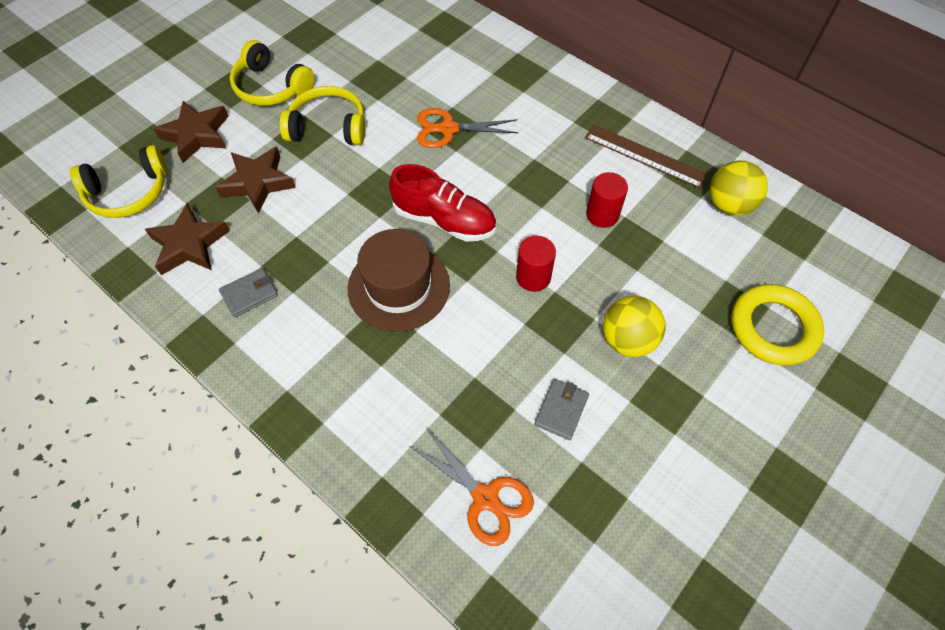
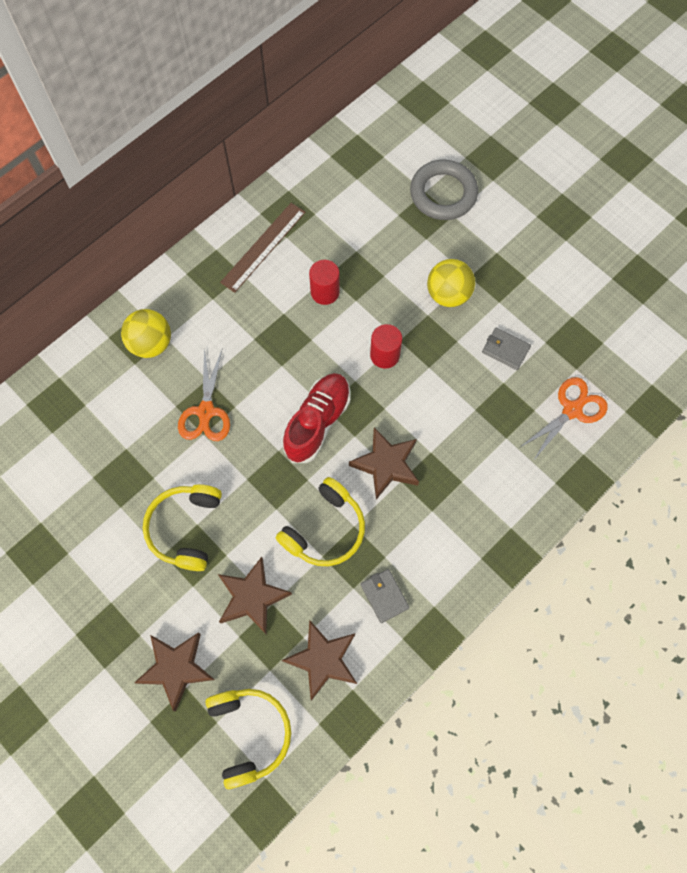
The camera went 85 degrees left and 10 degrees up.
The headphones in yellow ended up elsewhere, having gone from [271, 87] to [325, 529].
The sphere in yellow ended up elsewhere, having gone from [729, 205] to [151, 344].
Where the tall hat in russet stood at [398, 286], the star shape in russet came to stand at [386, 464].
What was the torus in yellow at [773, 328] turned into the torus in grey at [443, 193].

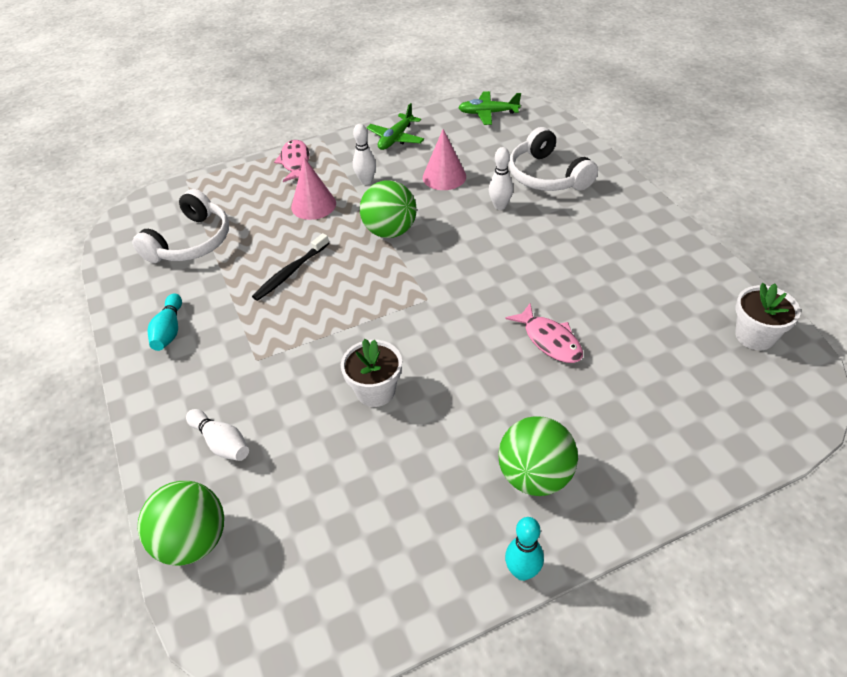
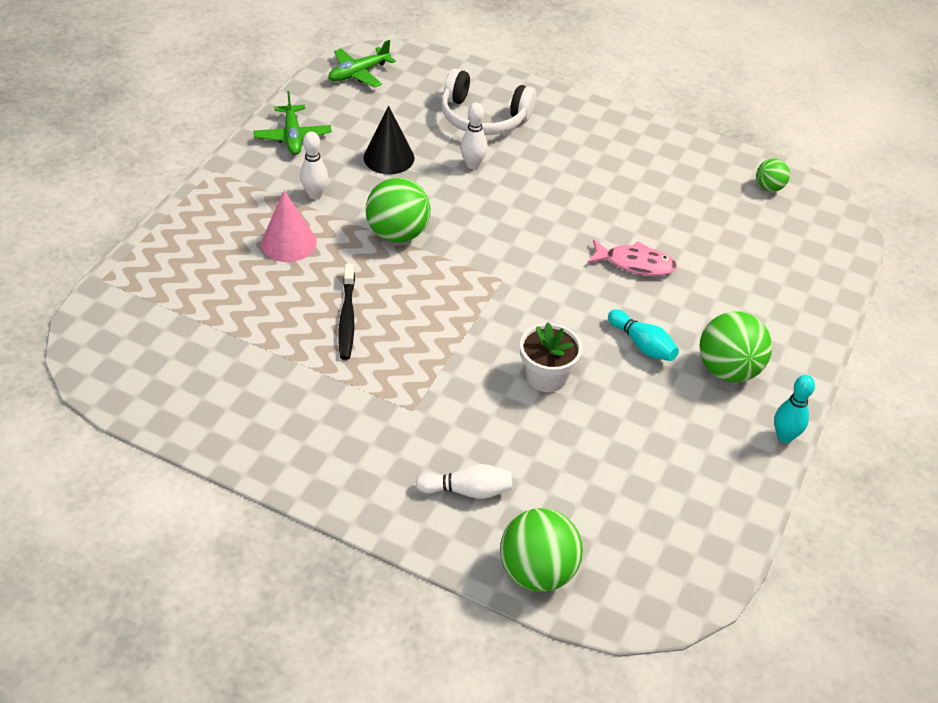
The camera went 45 degrees left and 0 degrees up.
What was the solid cone in pink at [444, 177] turned into the solid cone in black at [389, 157].
The second view lost the toy fish in pink at [295, 162].
The second view lost the headphones in white at [191, 242].
Where the plant pot in white stood at [755, 336], the sphere in green came to stand at [769, 187].
The tenpin in teal ended up elsewhere, having gone from [169, 330] to [642, 344].

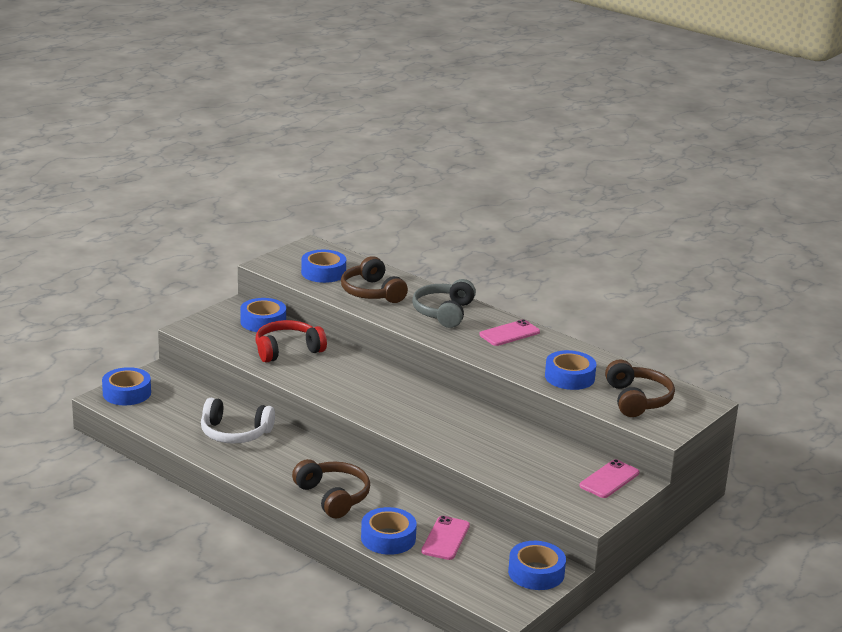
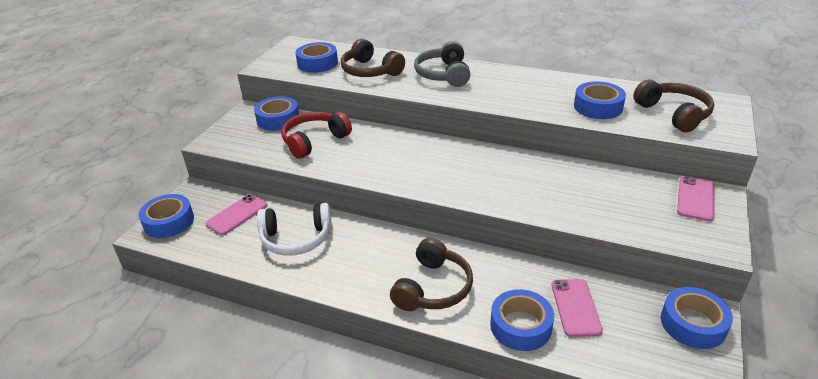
The camera went 15 degrees left and 10 degrees up.
The smartphone in pink ended up elsewhere, having gone from [509, 333] to [237, 215].
The headphones in russet at [333, 497] ended up facing another way, 75 degrees clockwise from before.

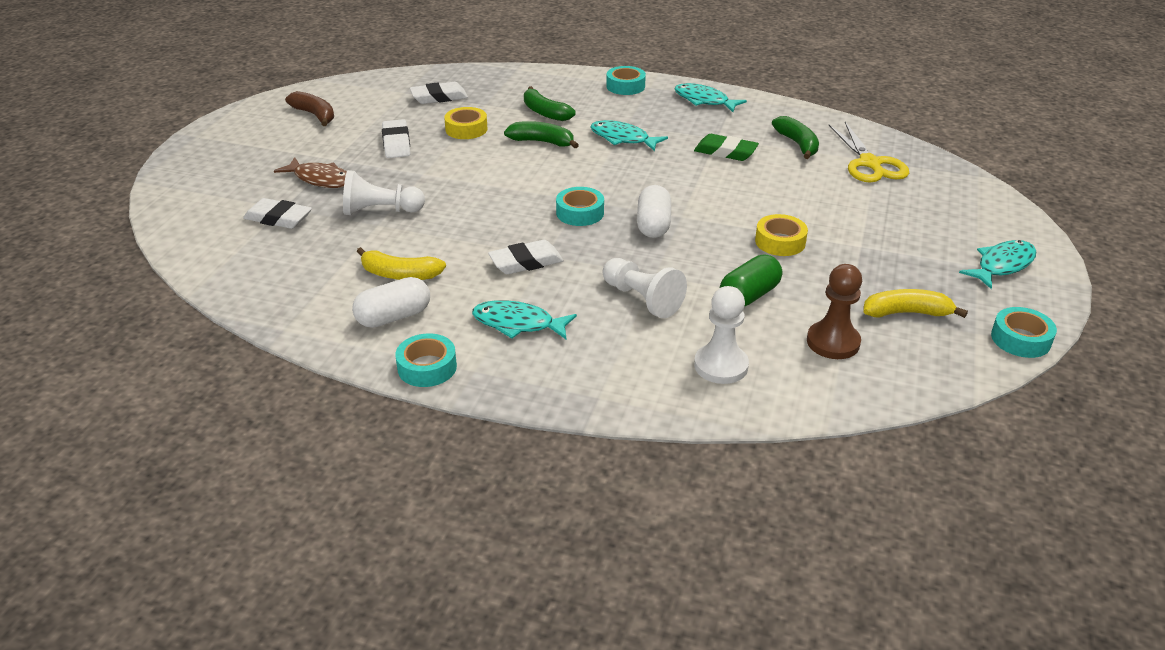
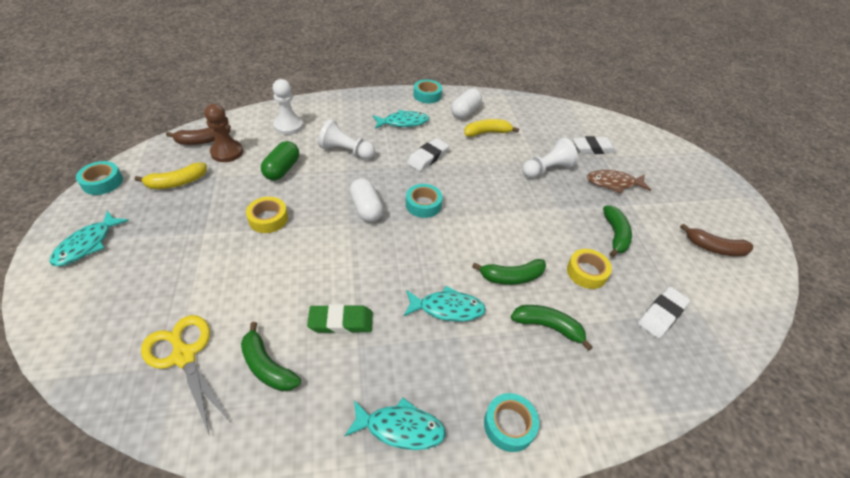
The camera went 150 degrees right and 10 degrees up.
Where the eraser in white stood at [396, 143], the toy banana in green came to stand at [615, 235].
The second view gained the toy banana in russet at [203, 140].

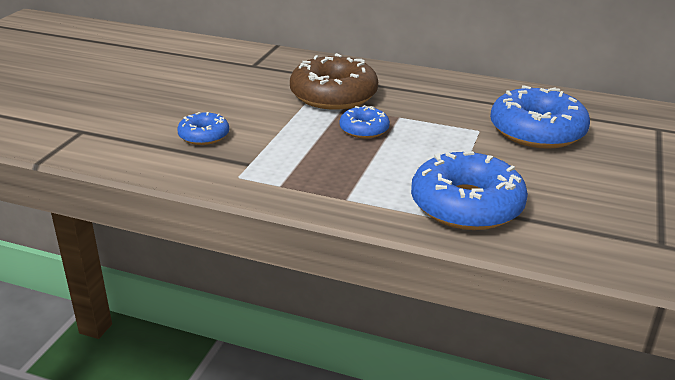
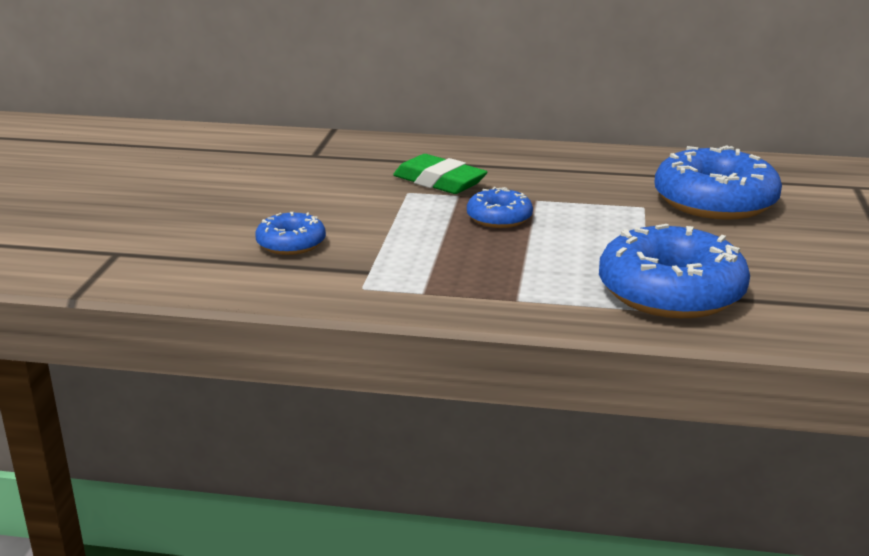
The camera went 10 degrees left and 5 degrees down.
Where the doughnut in russet stood at [333, 95], the eraser in green came to stand at [439, 182].

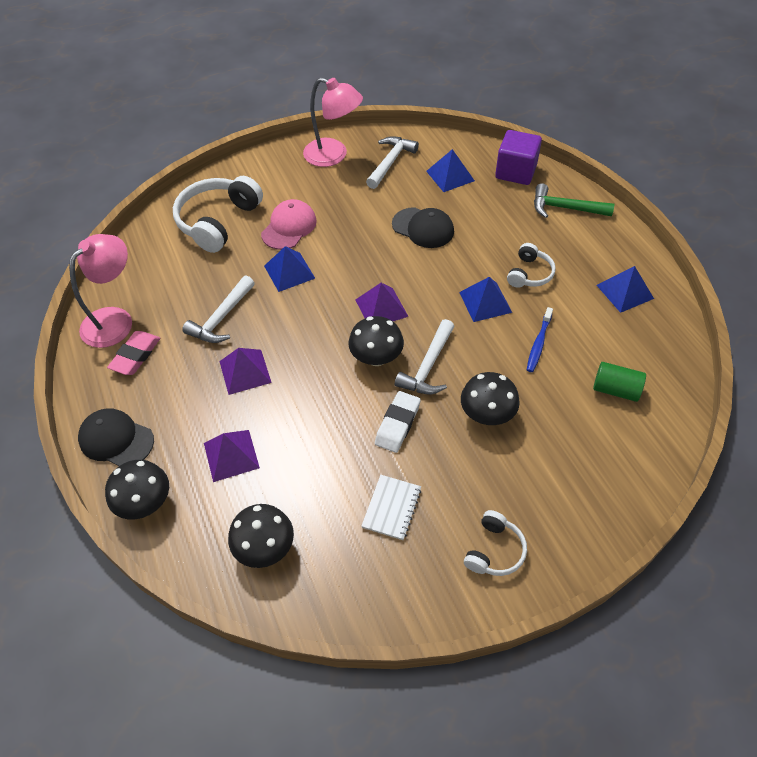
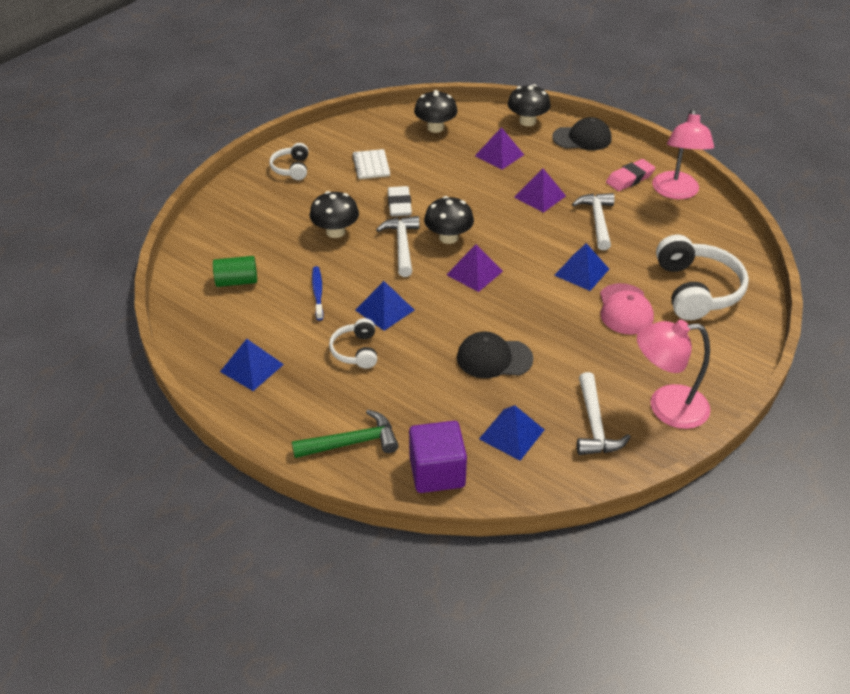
The camera went 150 degrees right and 10 degrees down.
The eraser in pink at [136, 356] ended up facing another way, 60 degrees clockwise from before.

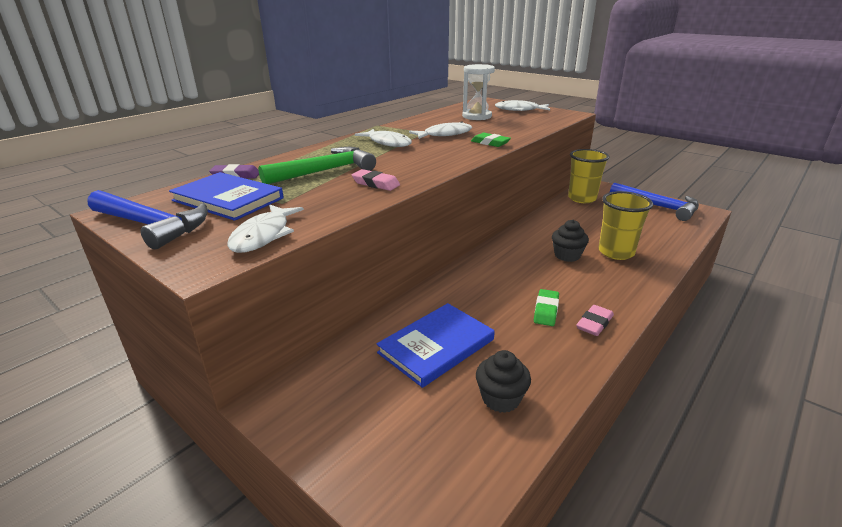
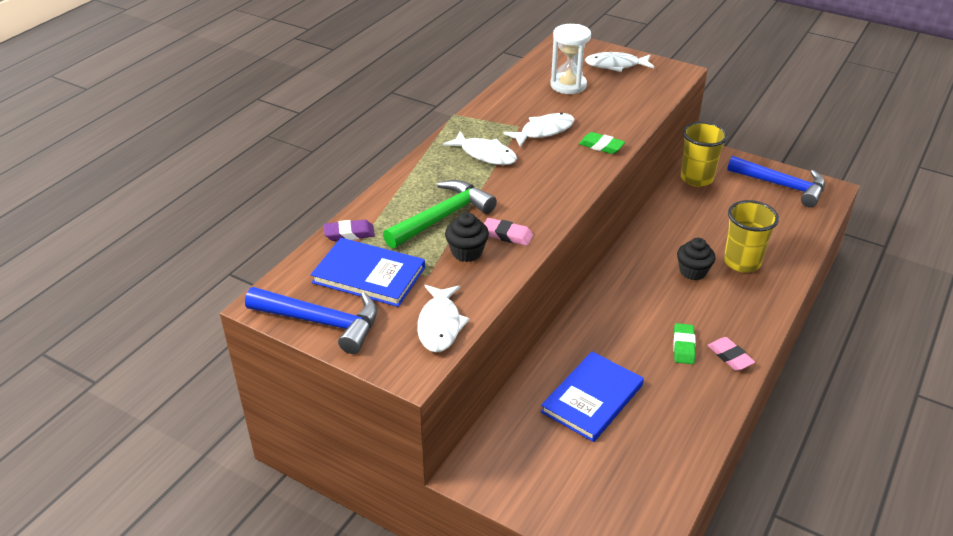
The camera went 10 degrees left and 10 degrees up.
The eraser in pink at [594, 323] ended up facing another way, 60 degrees counterclockwise from before.
The fairy cake in black ended up elsewhere, having gone from [500, 398] to [467, 252].

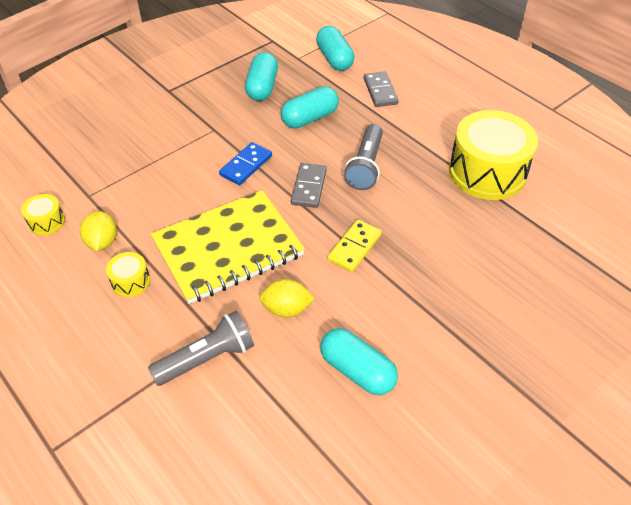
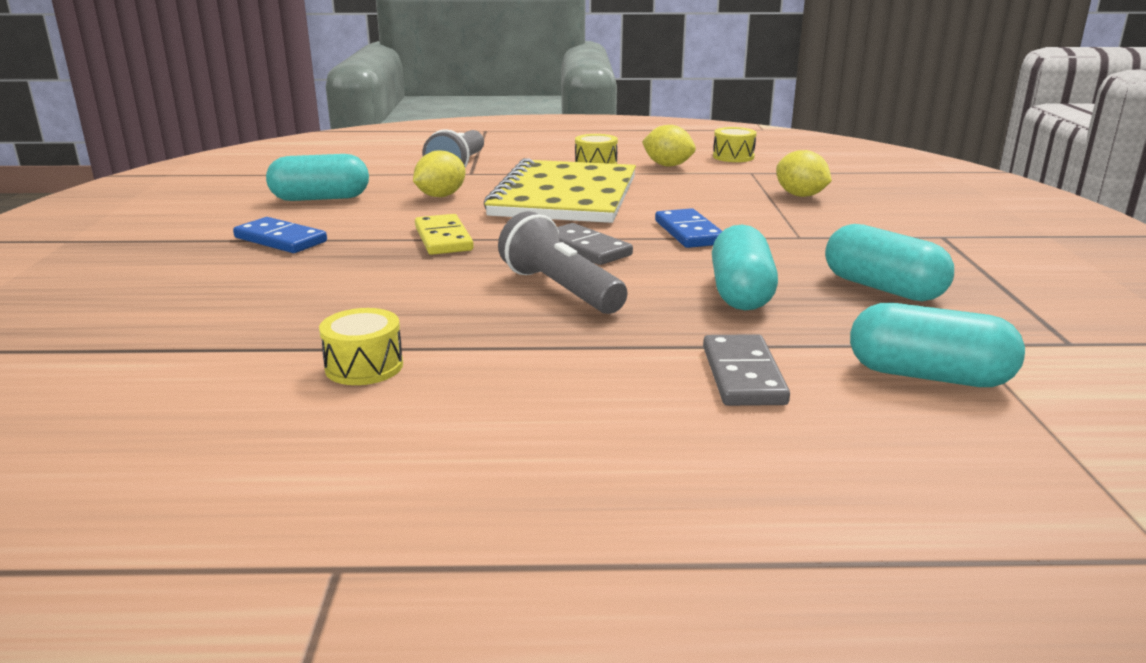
The camera went 130 degrees right and 25 degrees down.
The domino piece in grey at [380, 91] ended up facing another way, 60 degrees clockwise from before.
The size of the snare drum in yellow at [487, 172] changed by a factor of 0.44.
The second view gained the toy lemon in yellow at [800, 195].
The second view gained the domino piece in royal blue at [281, 239].

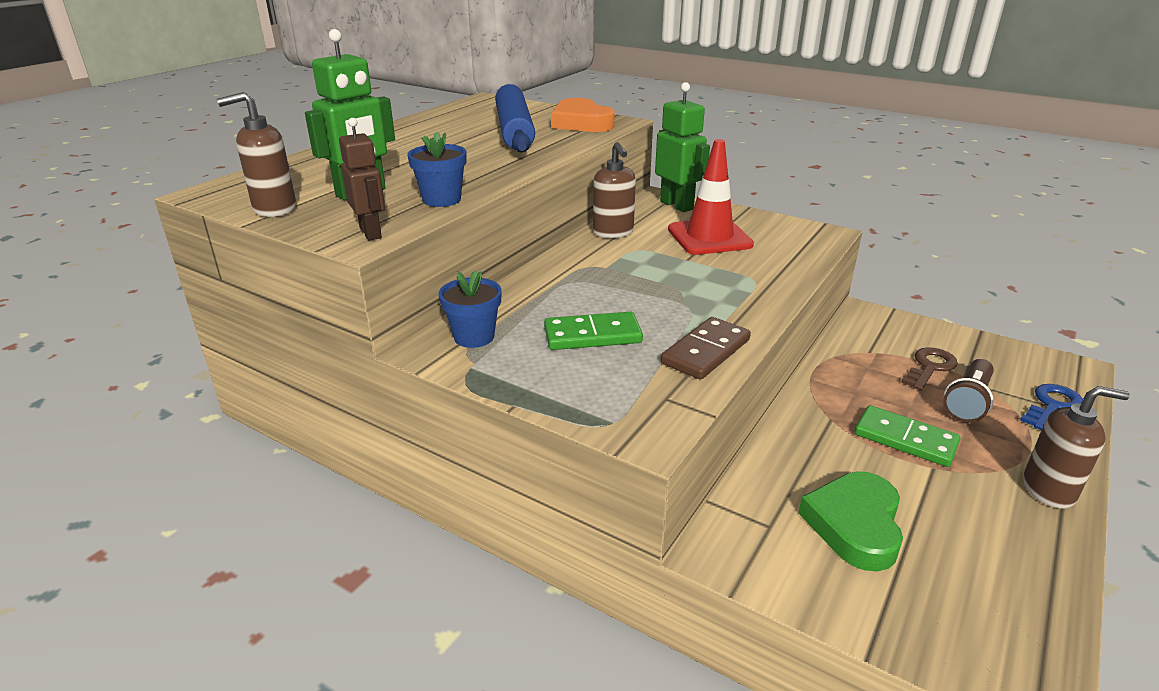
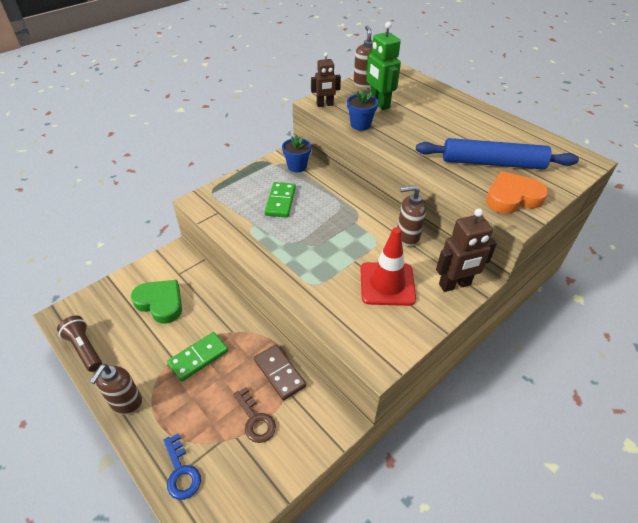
The camera went 105 degrees right and 15 degrees up.
What was the robot figure in green at [677, 205] turned into the robot figure in russet at [455, 285].
The domino piece in russet ended up elsewhere, having gone from [705, 351] to [280, 373].
The pocket torch in russet ended up elsewhere, having gone from [968, 402] to [84, 349].

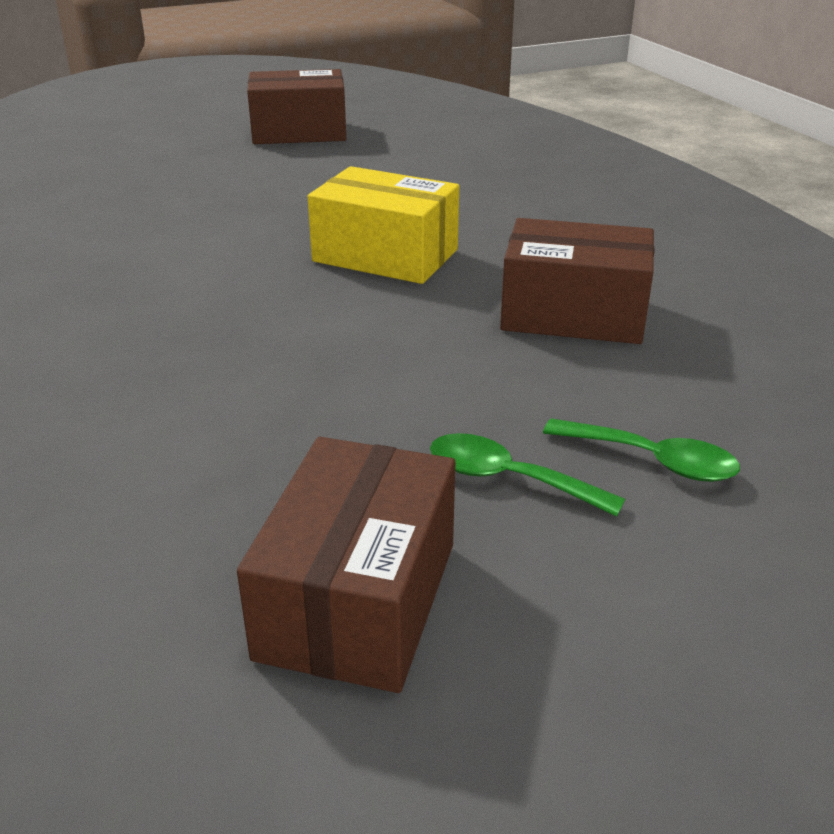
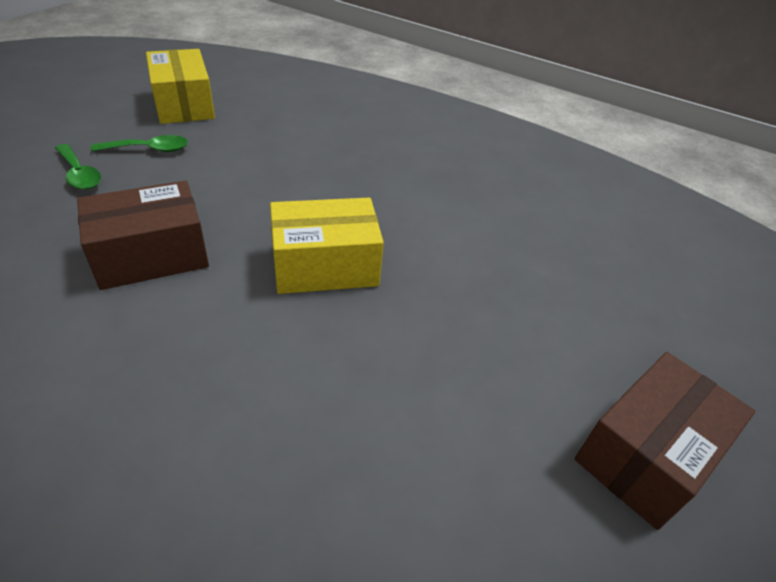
The camera went 140 degrees right and 10 degrees up.
The teaspoon in green at [653, 460] ended up facing another way, 120 degrees counterclockwise from before.
What was the parcel in russet at [357, 599] turned into the parcel in yellow at [184, 104].

